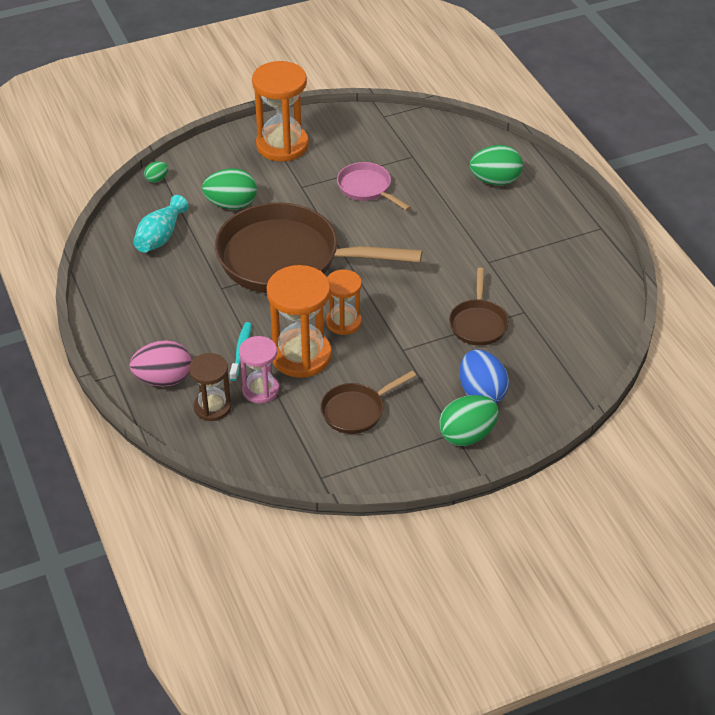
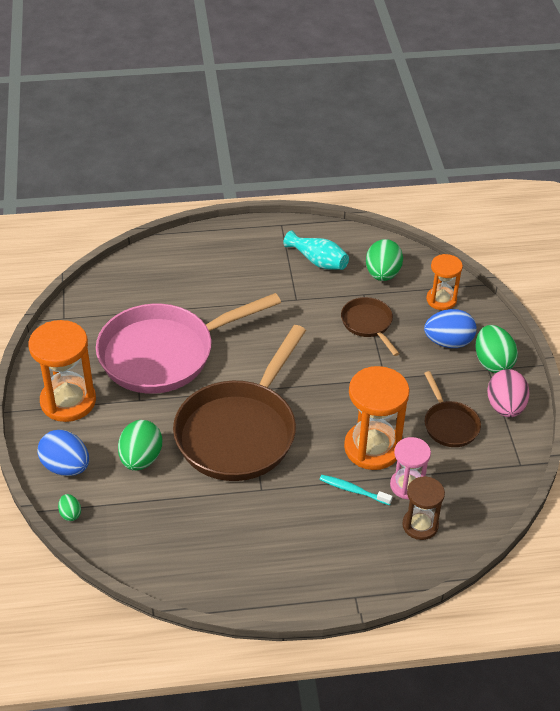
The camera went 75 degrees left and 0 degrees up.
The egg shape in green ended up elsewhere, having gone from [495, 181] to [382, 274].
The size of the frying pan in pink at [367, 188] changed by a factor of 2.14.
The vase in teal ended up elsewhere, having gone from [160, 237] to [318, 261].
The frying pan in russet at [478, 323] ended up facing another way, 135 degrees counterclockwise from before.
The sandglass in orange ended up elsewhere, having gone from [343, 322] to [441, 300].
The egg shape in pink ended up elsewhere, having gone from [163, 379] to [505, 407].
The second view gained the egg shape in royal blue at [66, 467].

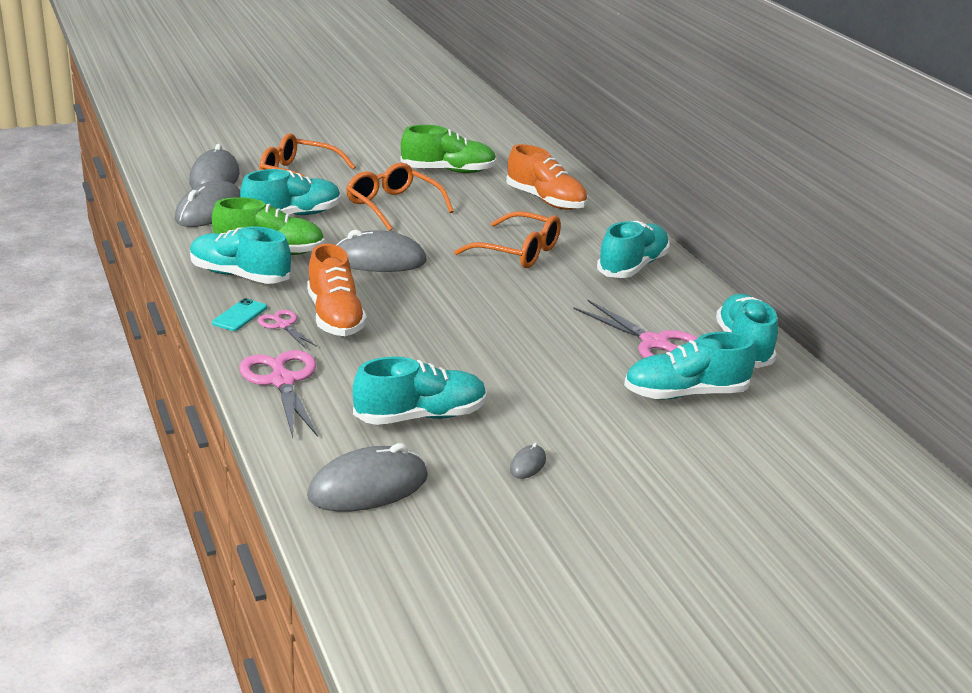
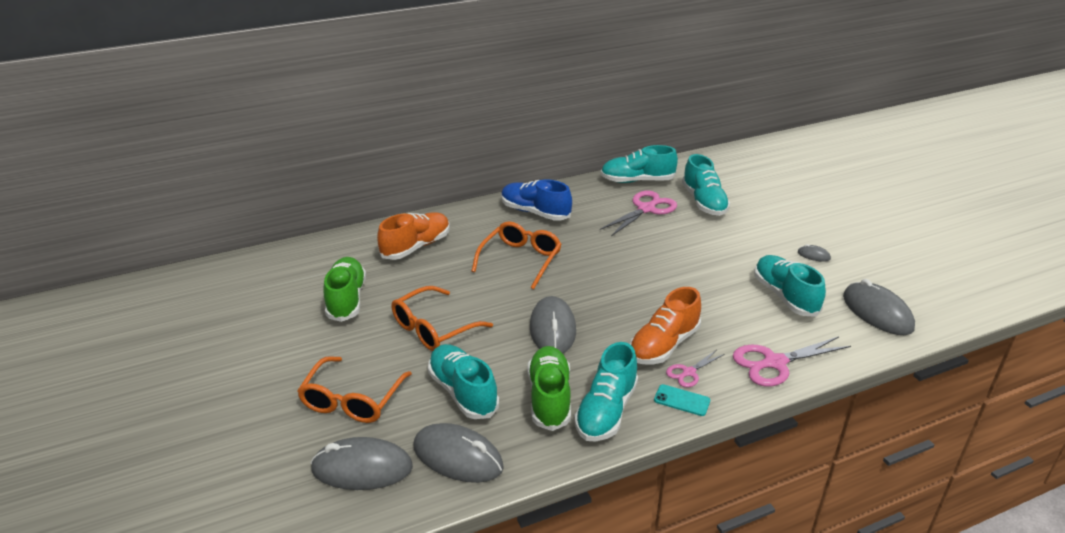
The camera went 90 degrees left and 5 degrees up.
What was the sneaker in teal at [632, 267] turned into the sneaker in royal blue at [535, 212].
The sneaker in orange at [335, 317] ended up facing another way, 150 degrees clockwise from before.

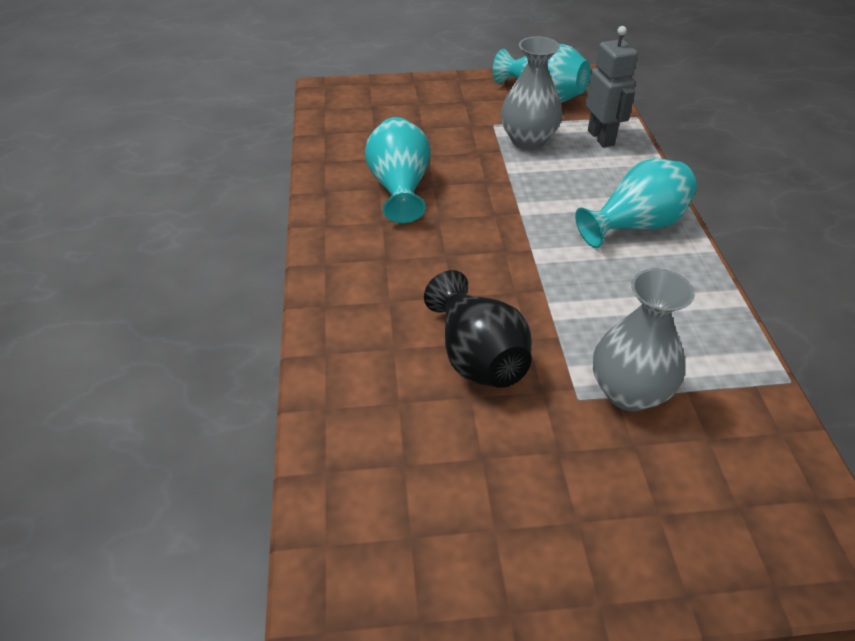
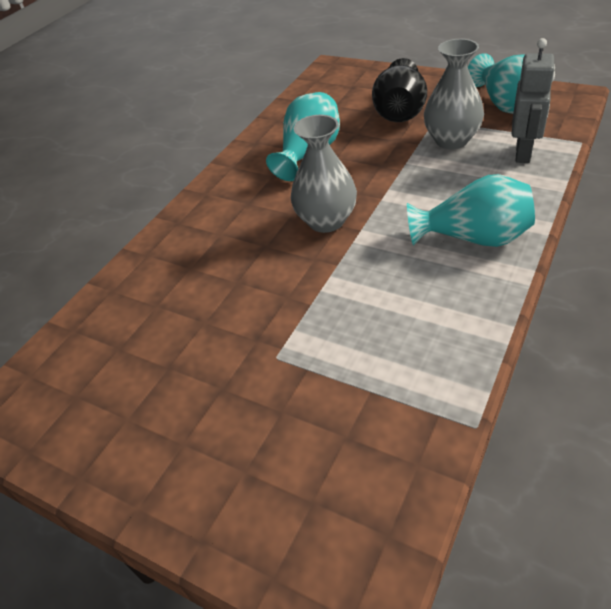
The camera went 40 degrees right and 0 degrees up.
The vase in grey ended up elsewhere, having gone from [629, 392] to [326, 221].
The vase in black ended up elsewhere, having gone from [477, 357] to [400, 112].

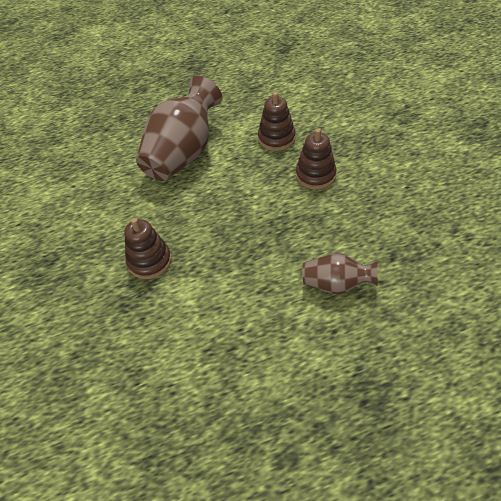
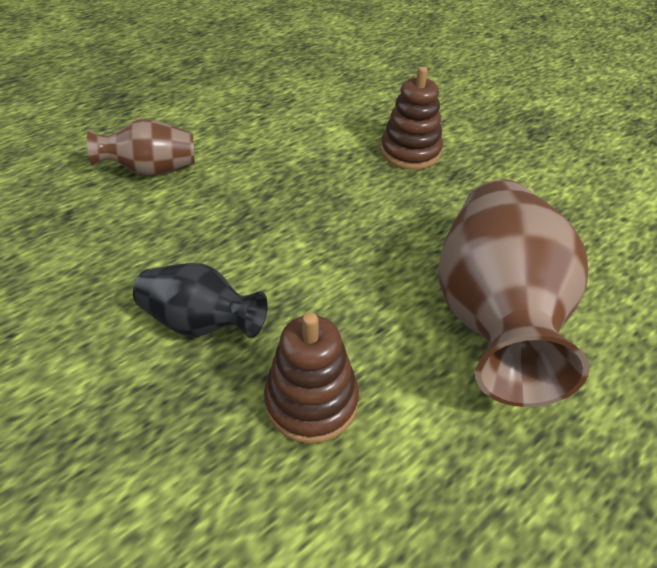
The camera went 155 degrees right and 5 degrees down.
Where the stacking rings in russet stood at [315, 175], the vase in black came to stand at [201, 322].

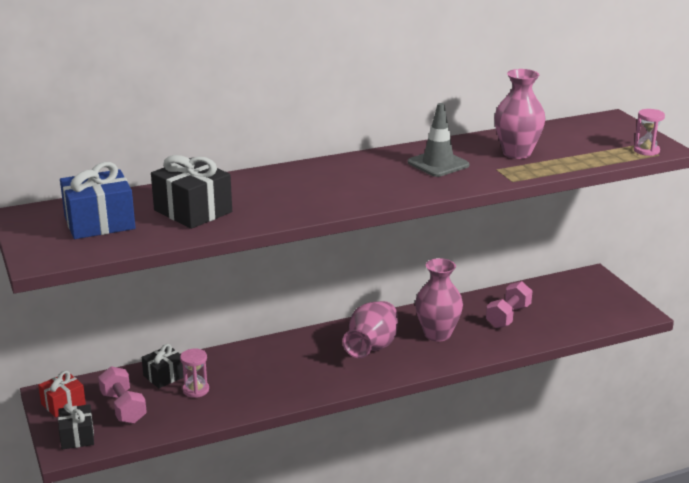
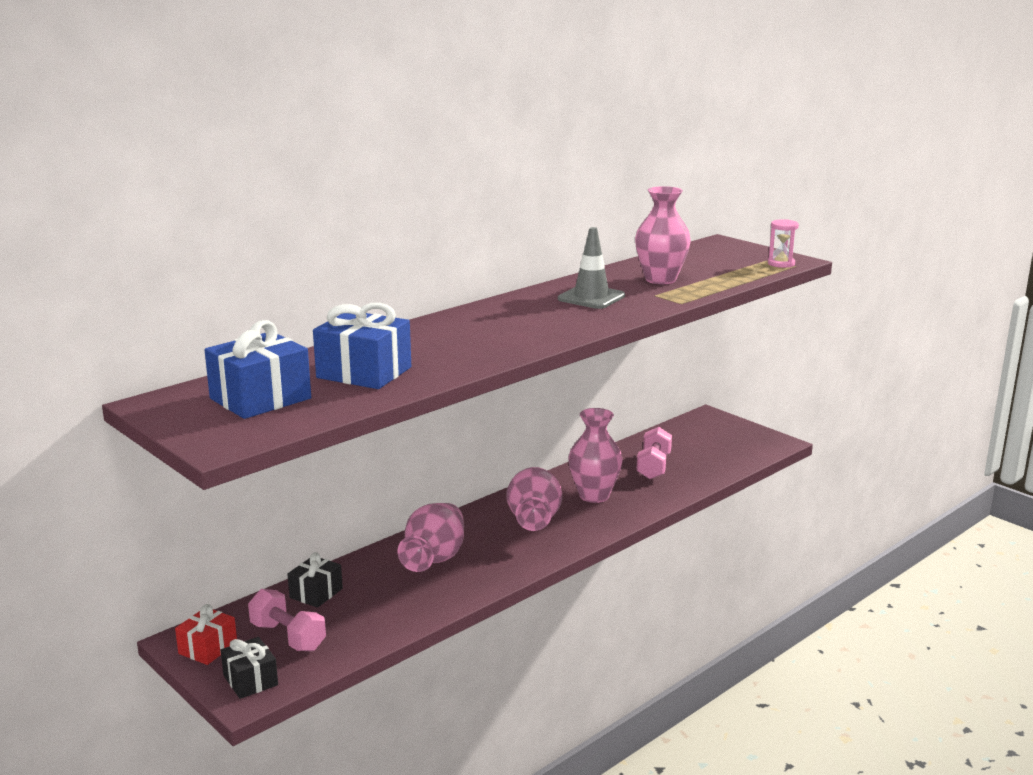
The camera went 20 degrees left and 5 degrees down.
What was the gift in black at [193, 211] turned into the gift in royal blue at [364, 372].
The second view lost the sandglass in pink at [196, 390].
The second view gained the vase in pink at [434, 559].

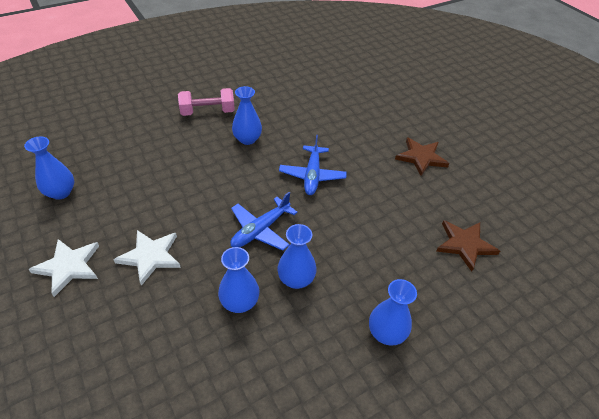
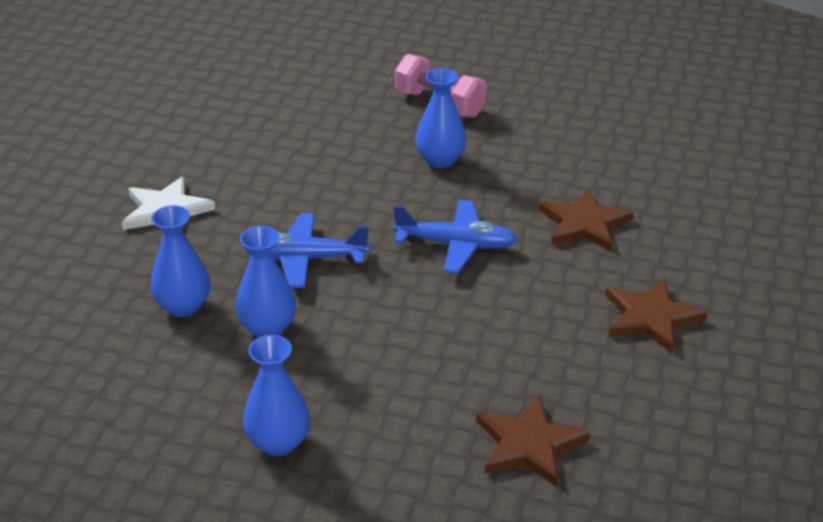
The camera went 50 degrees right and 10 degrees down.
The toy plane in royal blue at [312, 175] ended up facing another way, 135 degrees counterclockwise from before.
The second view lost the vase in royal blue at [61, 192].
The second view lost the star shape in white at [68, 267].
The second view gained the star shape in russet at [584, 224].

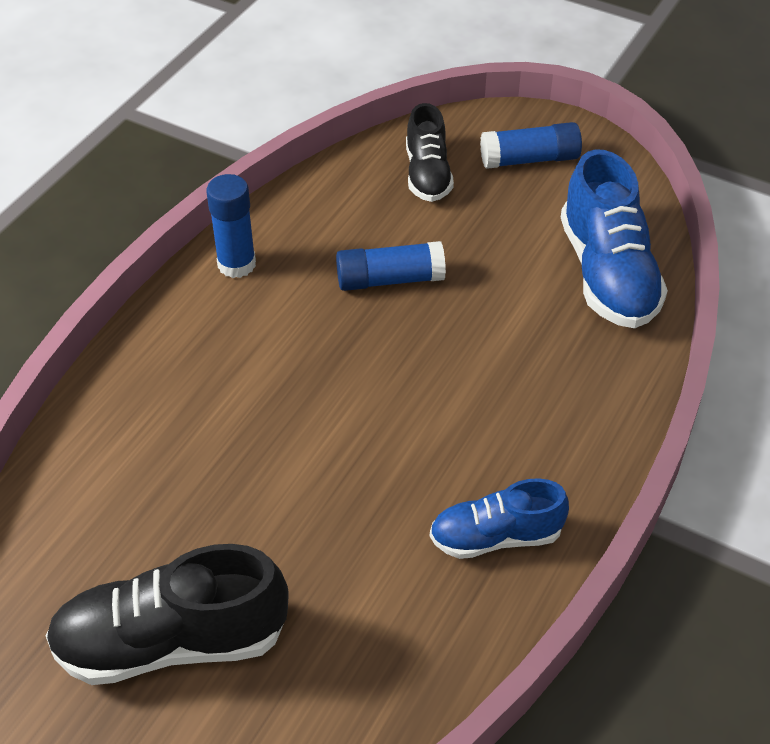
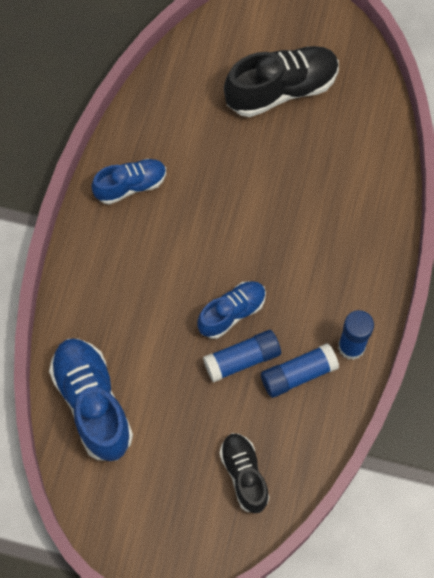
The camera went 165 degrees right and 20 degrees up.
The glue stick in royal blue ended up elsewhere, having gone from [529, 159] to [298, 374].
The second view gained the sneaker in royal blue at [232, 313].

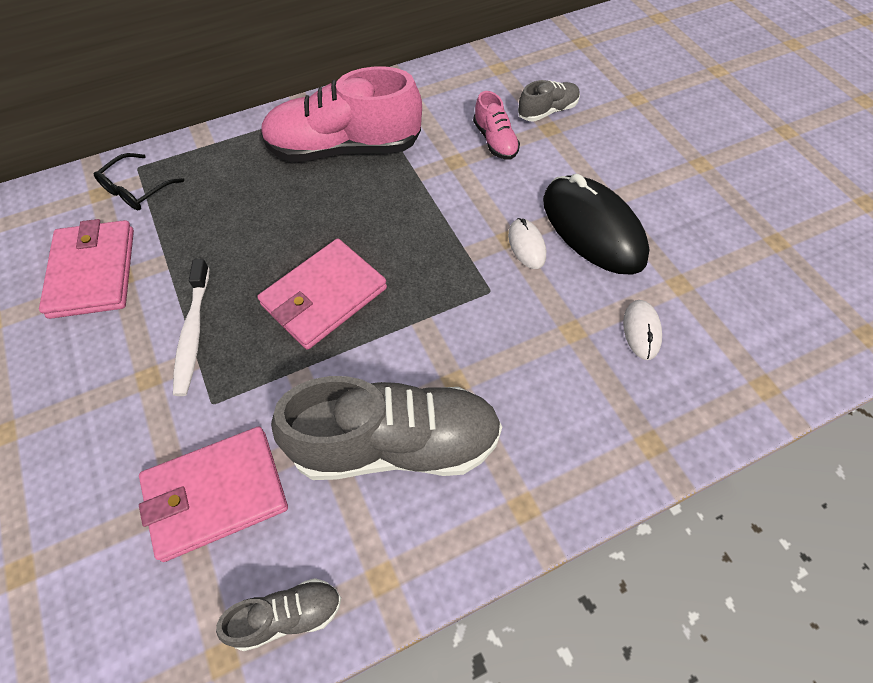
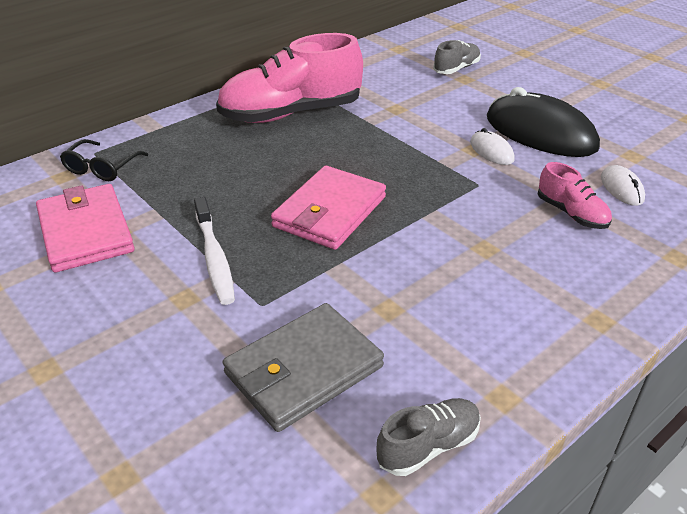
The camera went 15 degrees left and 20 degrees down.
The sneaker in pink ended up elsewhere, having gone from [495, 141] to [571, 213].
The second view lost the sneaker in grey at [395, 444].
What was the billfold in pink at [216, 494] turned into the billfold in grey at [303, 370].

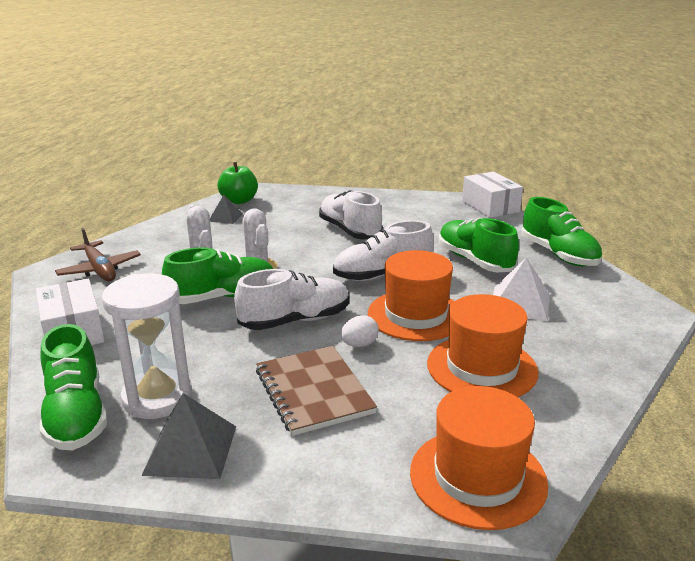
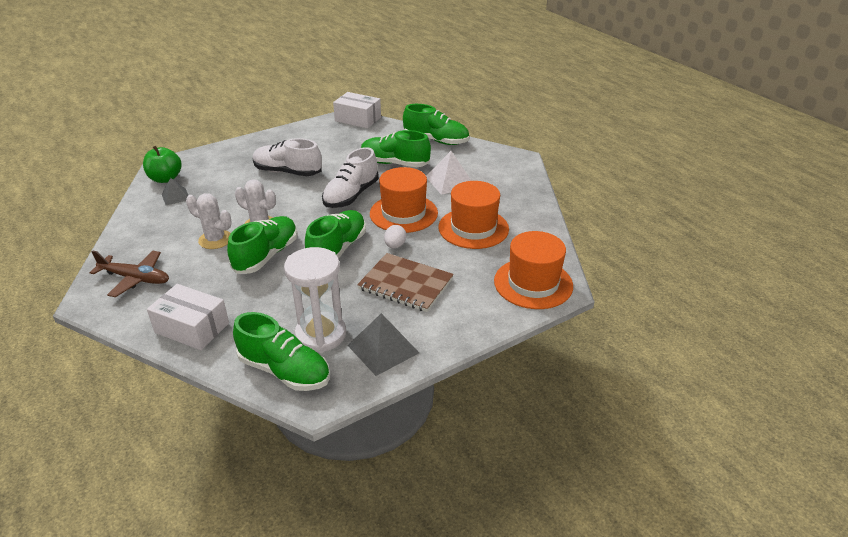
The camera went 40 degrees left and 10 degrees up.
What was the sneaker in white at [295, 320] turned into the sneaker in green at [337, 249].

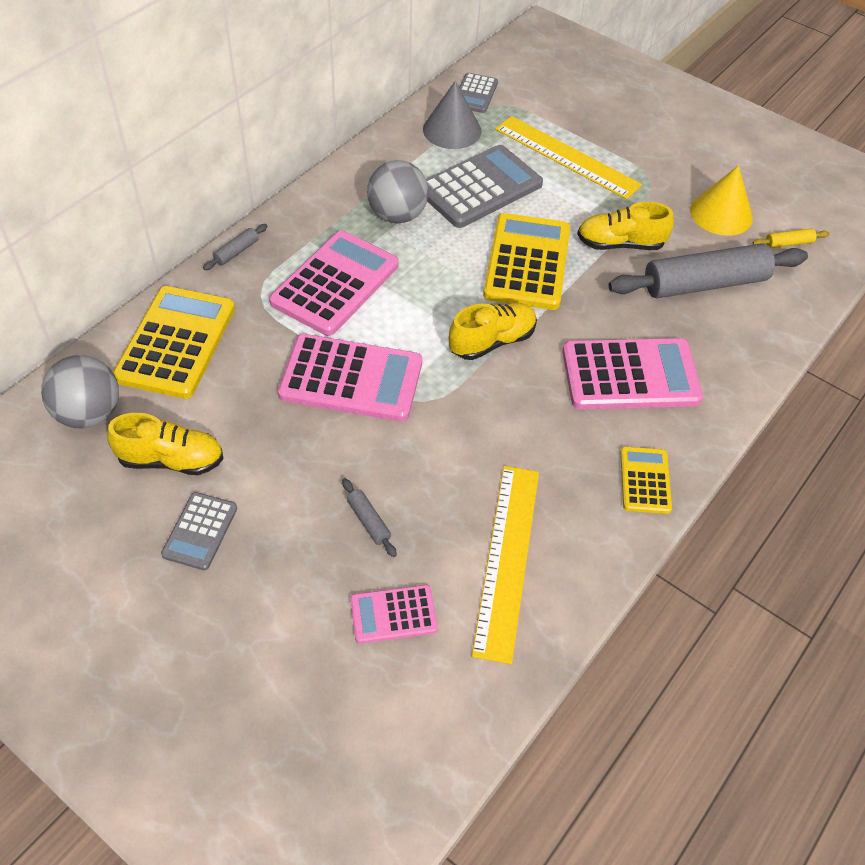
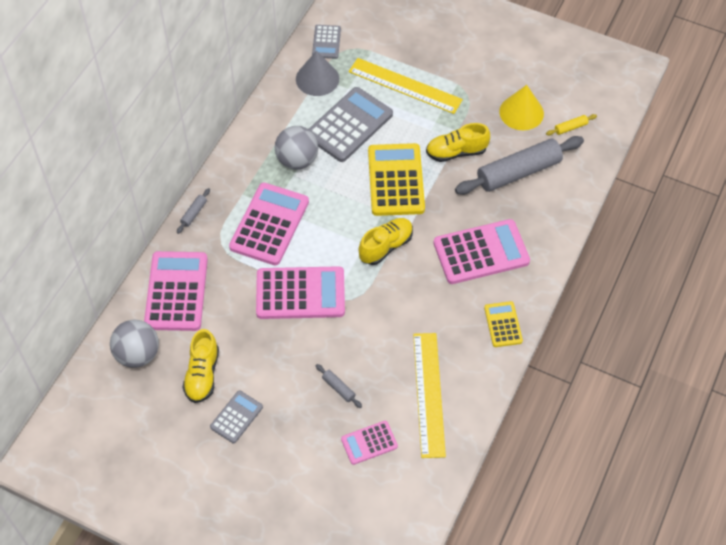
The camera went 10 degrees left and 5 degrees up.
What was the calculator in yellow at [176, 342] turned into the calculator in pink at [176, 291].
The sneaker in yellow at [171, 460] ended up facing another way, 105 degrees clockwise from before.
The calculator in grey at [200, 531] ended up facing another way, 150 degrees counterclockwise from before.

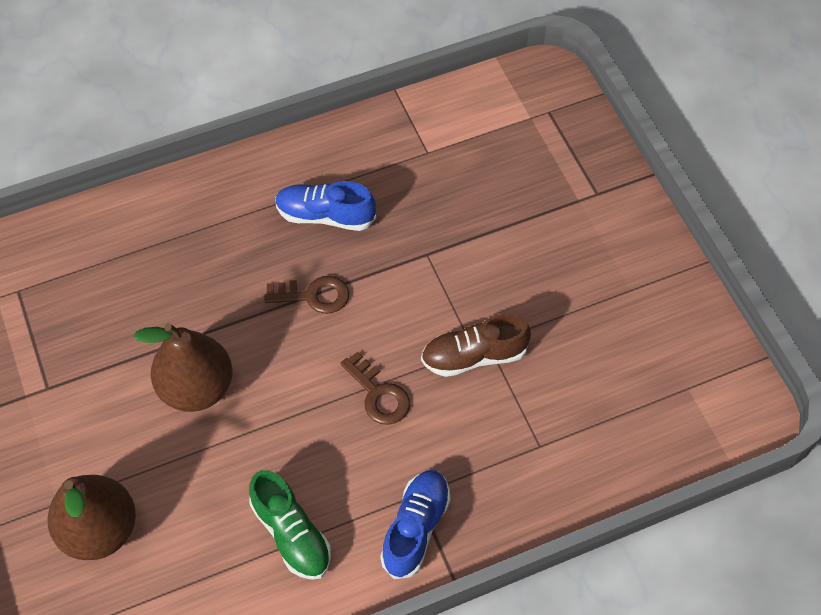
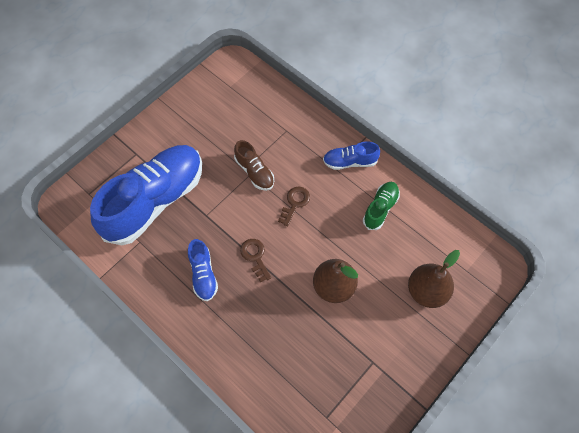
The camera went 115 degrees left and 5 degrees up.
The second view gained the sneaker in royal blue at [155, 201].

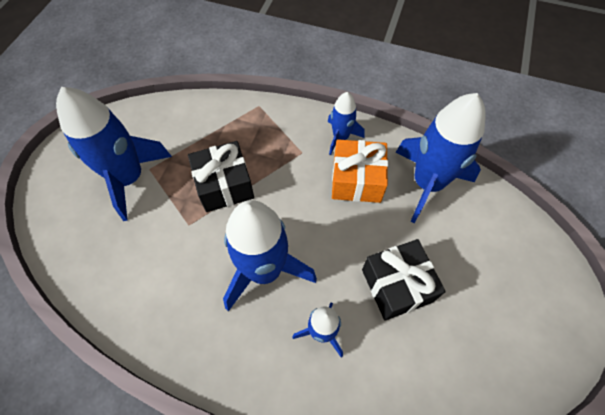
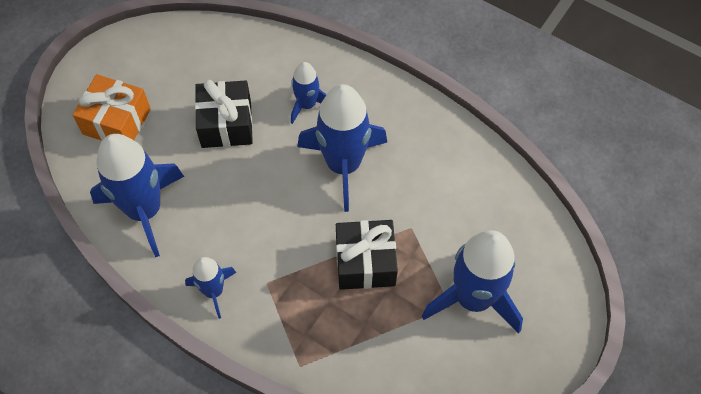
The camera went 165 degrees left and 0 degrees up.
The gift in orange ended up elsewhere, having gone from [356, 180] to [117, 121].

